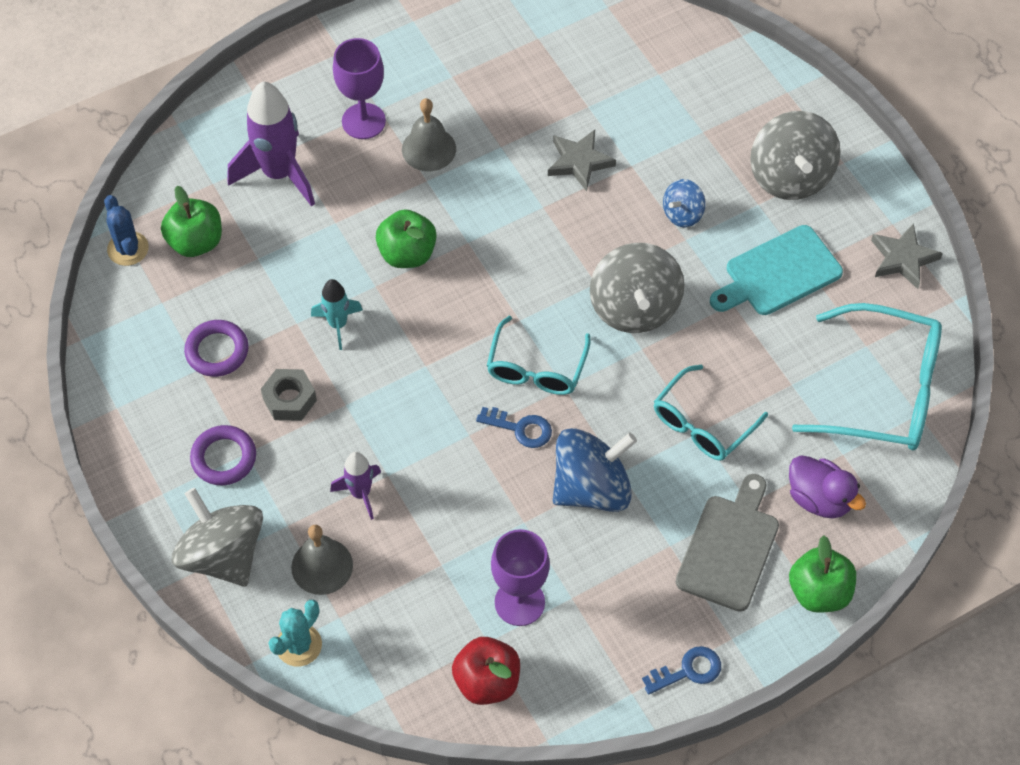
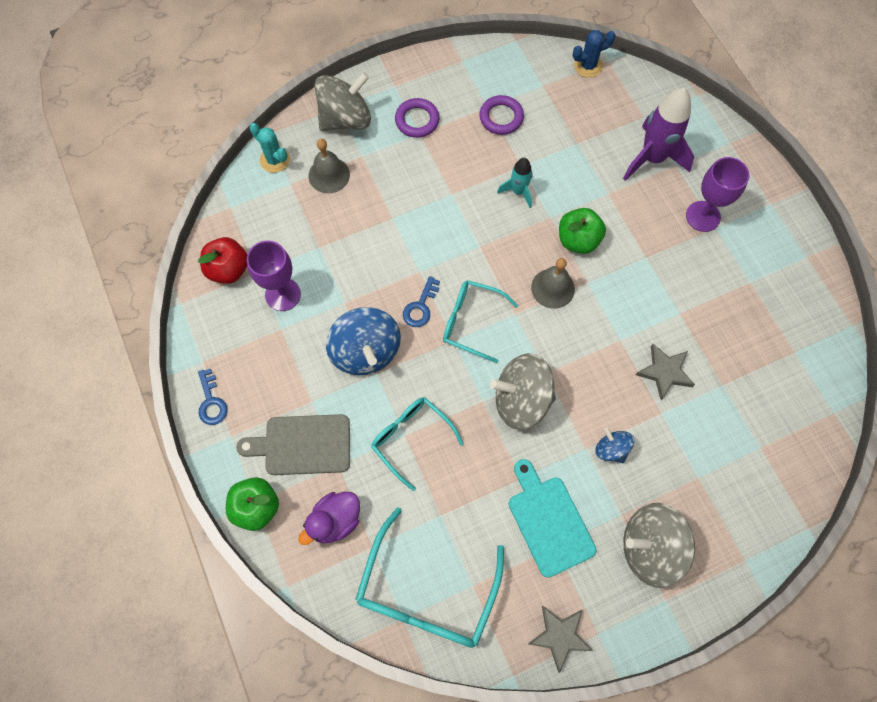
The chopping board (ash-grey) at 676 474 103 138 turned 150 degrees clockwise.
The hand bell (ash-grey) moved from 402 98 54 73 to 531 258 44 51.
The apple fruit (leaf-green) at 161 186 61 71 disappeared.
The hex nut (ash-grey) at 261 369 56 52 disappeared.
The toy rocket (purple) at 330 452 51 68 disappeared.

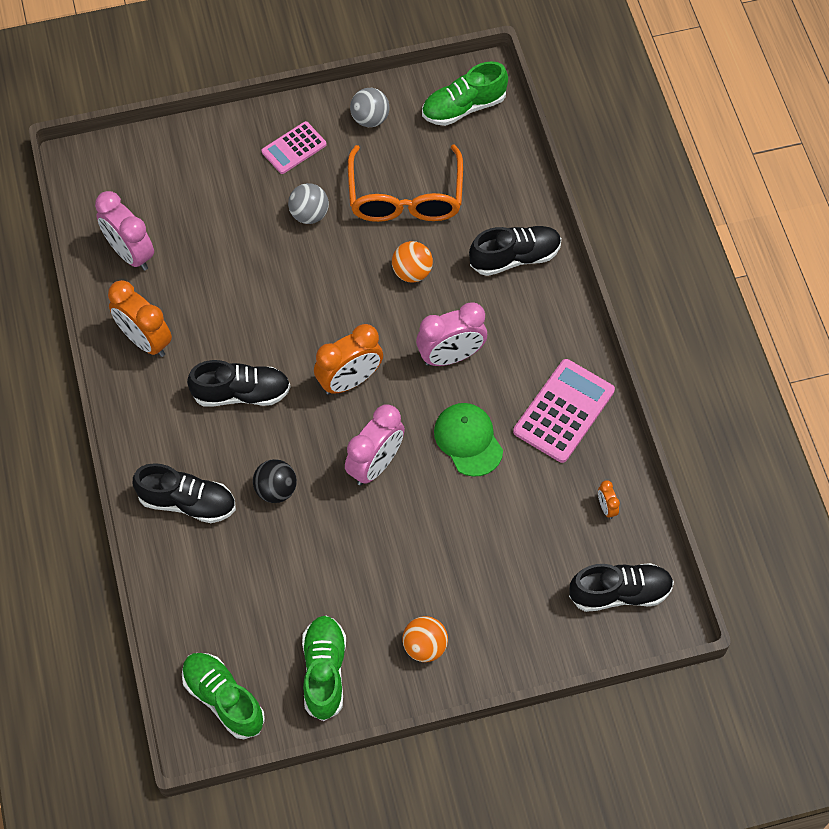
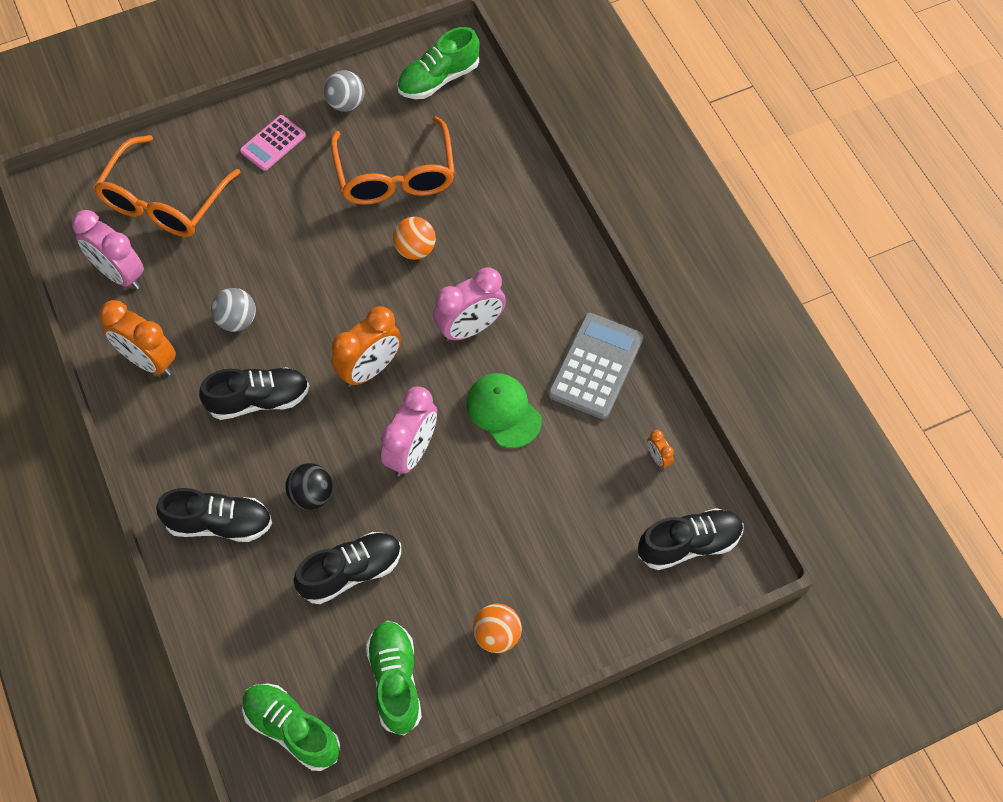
The glasses (orange) at 94 135 147 102 appeared.
The ball (ash-grey) moved from 288 183 41 41 to 211 288 45 44.
The shoe (jet-black) moved from 469 226 92 50 to 294 532 107 72.
The adding machine (rose-pink) at 513 359 102 104 became the adding machine (ash-grey) at 548 313 96 106.

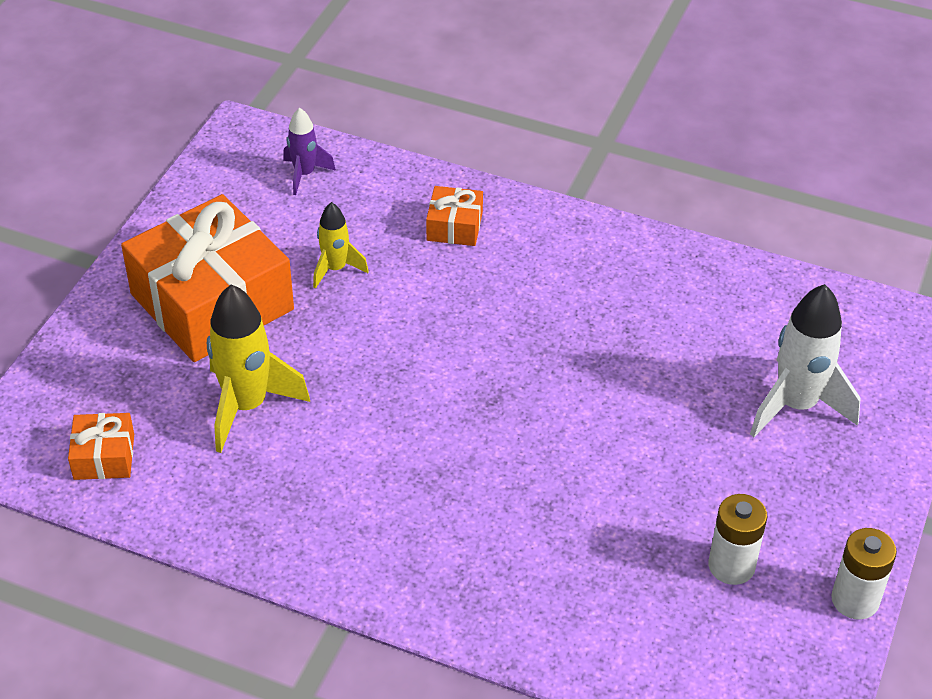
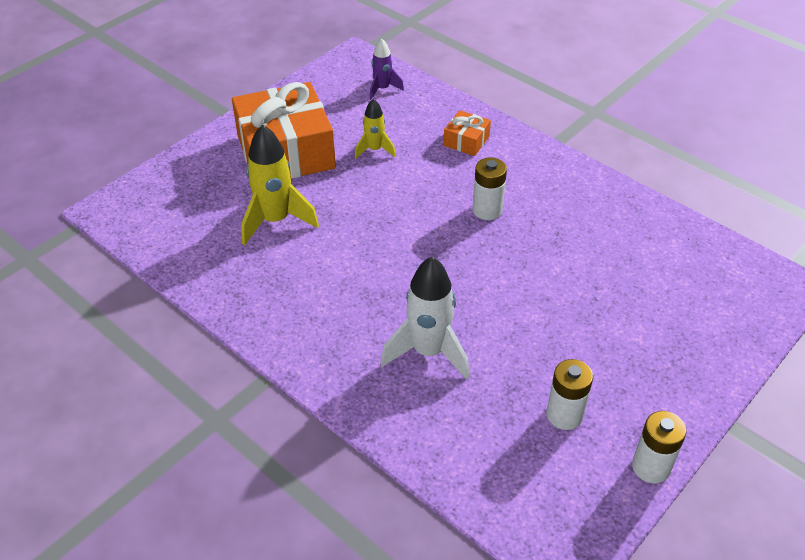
The toy rocket (pure white) moved from 750 284 111 153 to 381 257 89 123.
The power cell (pure white) at 472 157 35 63 appeared.
The present (orange) at 68 413 66 67 disappeared.

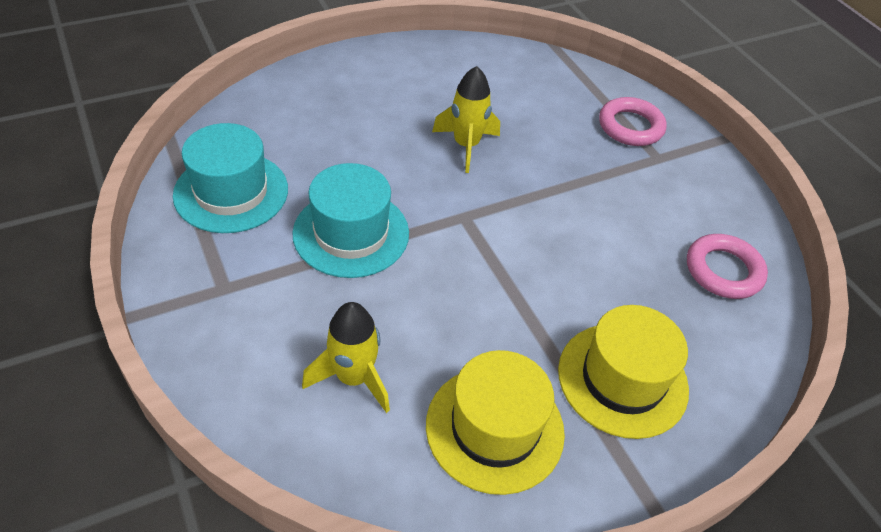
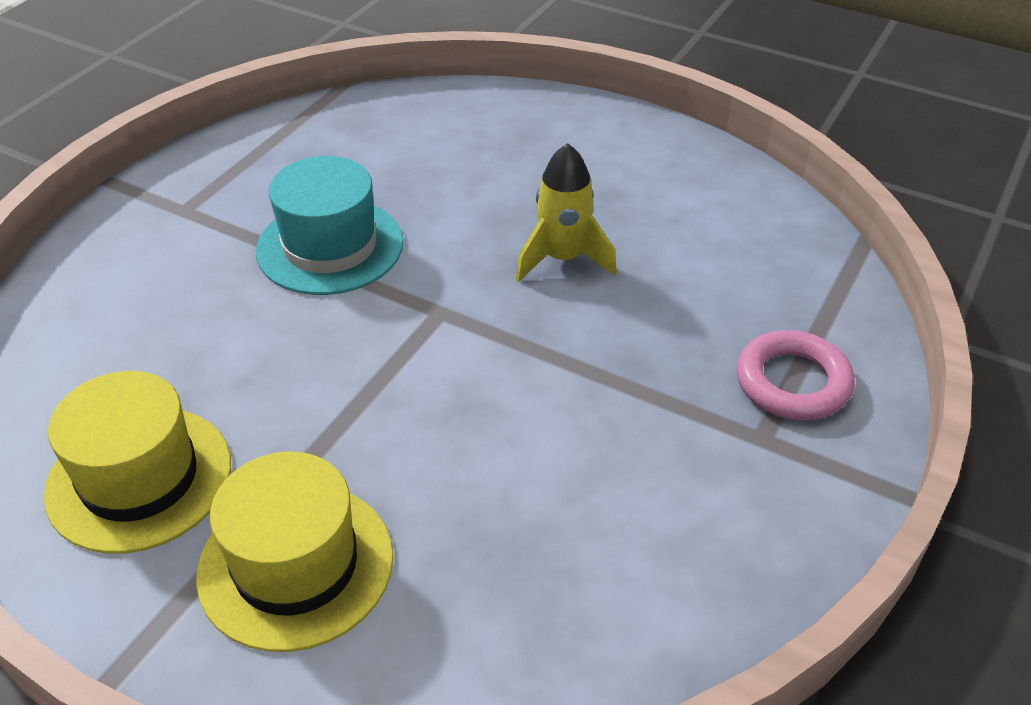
The tall hat (teal) at 173 123 115 110 disappeared.
The toy rocket (yellow) at 302 302 88 111 disappeared.
The ring (rose-pink) at 687 234 81 65 disappeared.

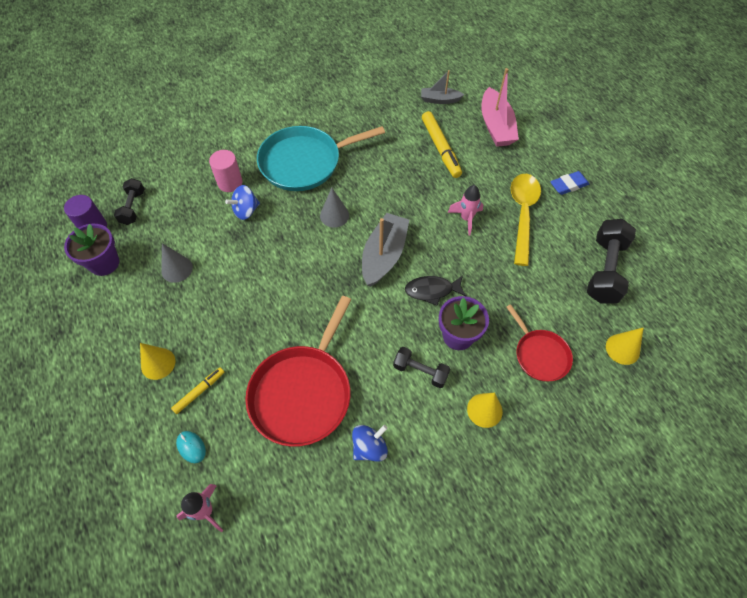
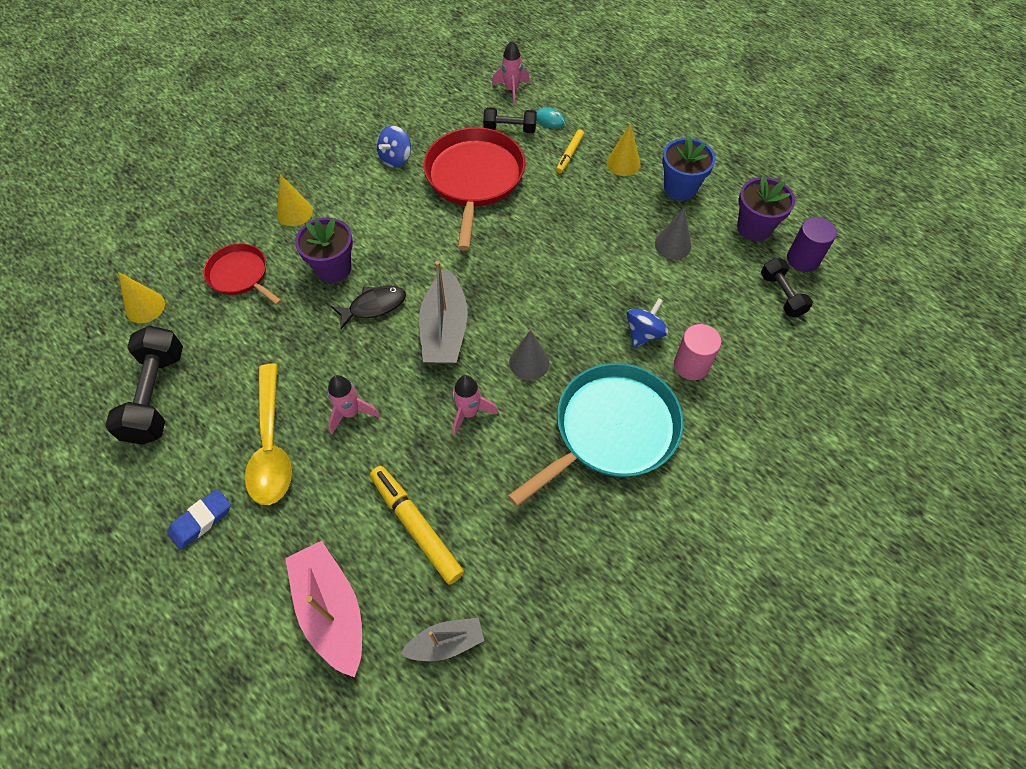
The toy rocket (rose-pink) at 452 375 46 61 appeared.
The dumbbell (jet-black) moved from 393 347 57 41 to 483 107 54 26.
The plant pot (royal blue) at 662 135 54 66 appeared.

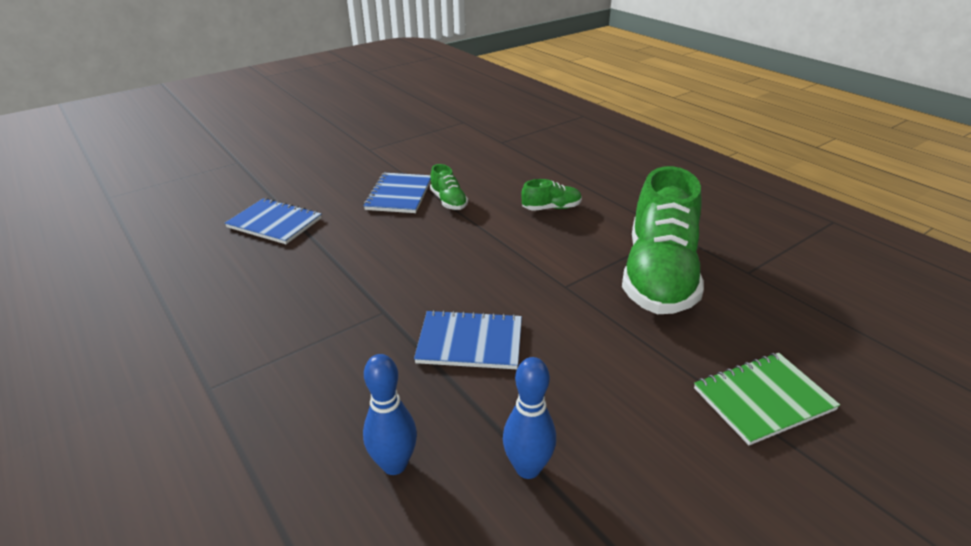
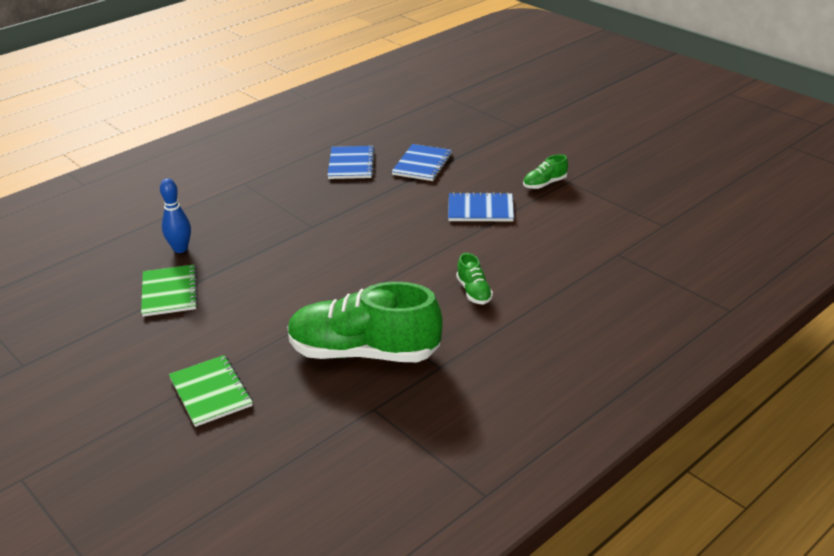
The tenpin (royal blue) at 503 357 53 122 was replaced by the notepad (leaf-green) at 141 264 57 53.
The notepad (royal blue) moved from 414 310 108 59 to 327 146 48 33.
The shoe (leaf-green) moved from 430 164 38 46 to 523 154 45 35.

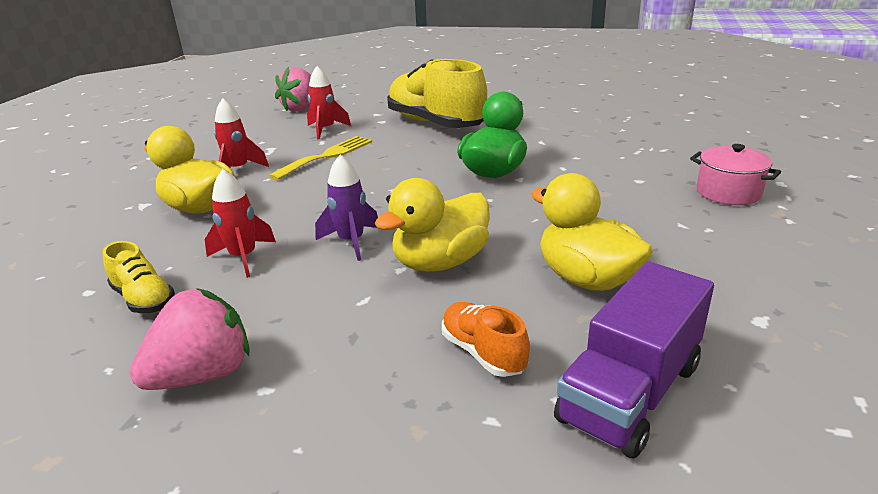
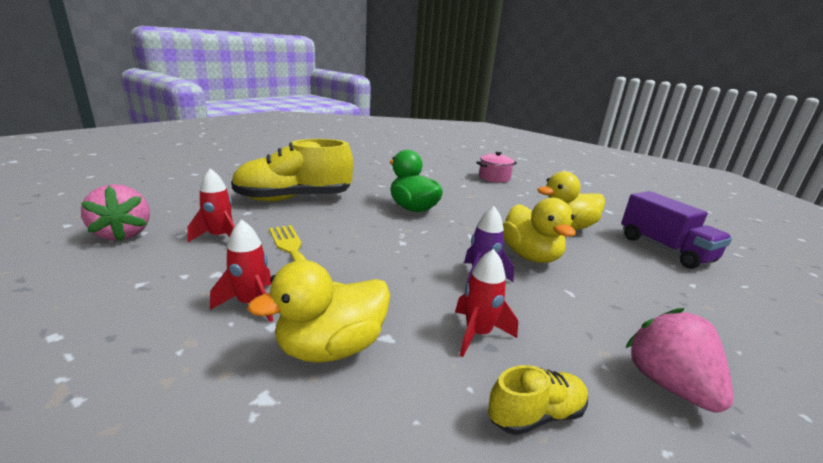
The shoe (orange) at 442 302 88 75 disappeared.

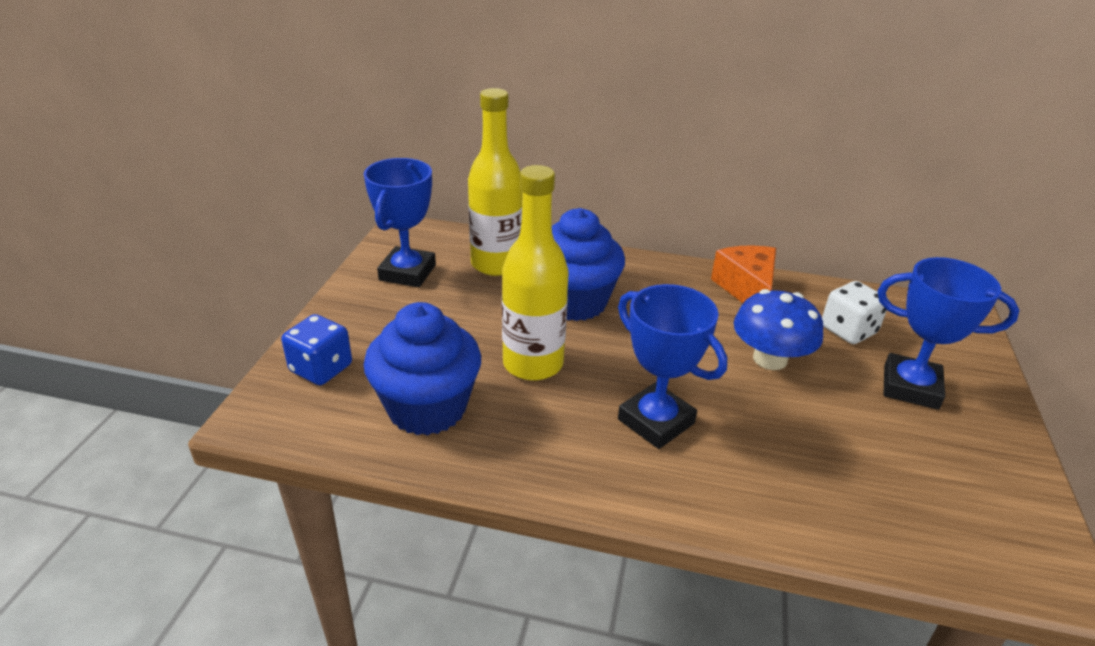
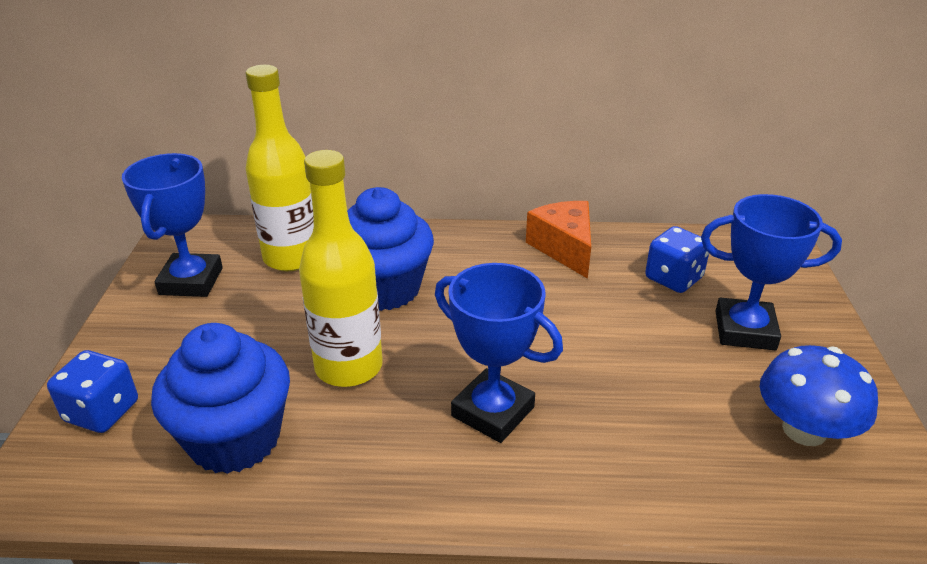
The dice (pure white) at 822 281 67 63 became the dice (royal blue) at 645 226 64 67.
The mushroom (royal blue) moved from 734 289 89 81 to 760 345 118 101.

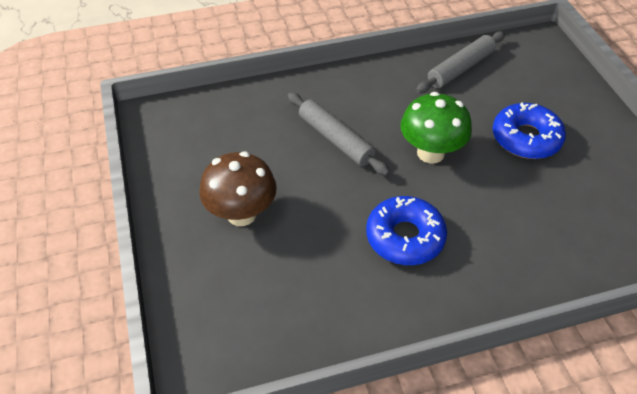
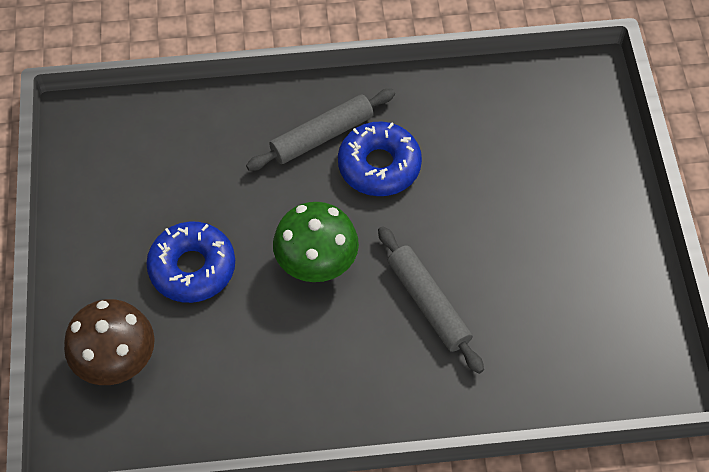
The mushroom (brown) moved from 199 152 78 74 to 64 299 91 86.
The pastry roller (ash-grey) moved from 416 31 89 62 to 246 89 149 82.

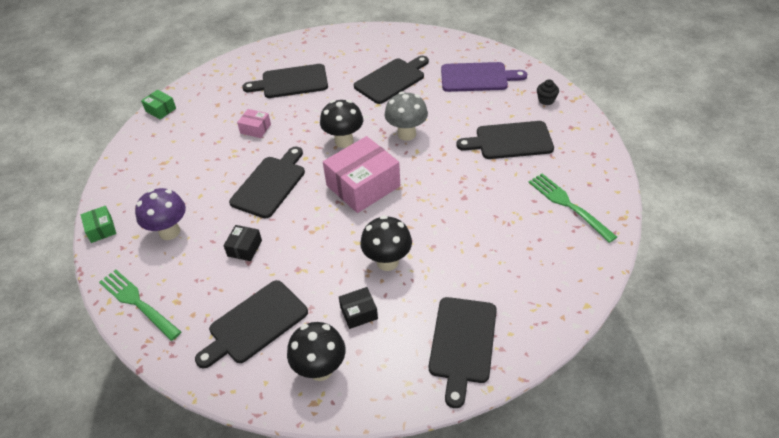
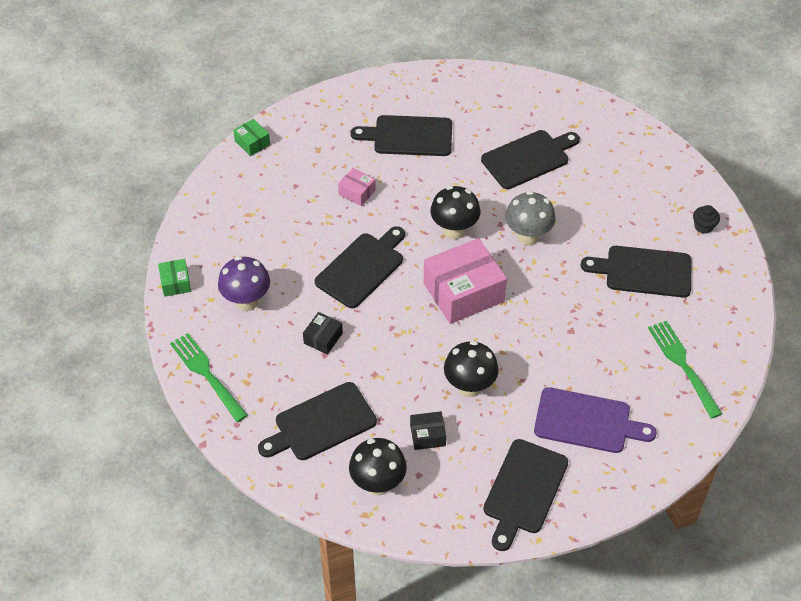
The chopping board (purple) moved from 441 62 86 30 to 534 387 123 66.

